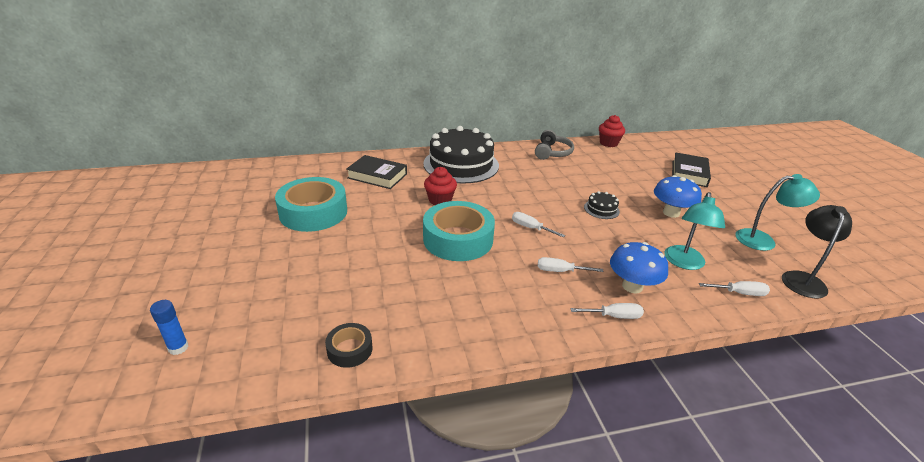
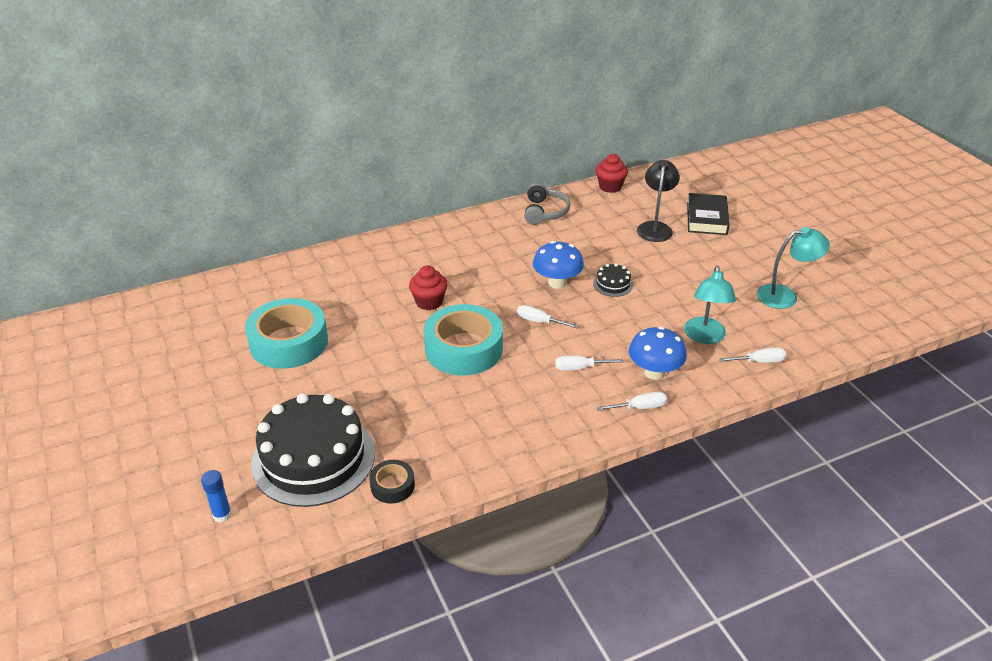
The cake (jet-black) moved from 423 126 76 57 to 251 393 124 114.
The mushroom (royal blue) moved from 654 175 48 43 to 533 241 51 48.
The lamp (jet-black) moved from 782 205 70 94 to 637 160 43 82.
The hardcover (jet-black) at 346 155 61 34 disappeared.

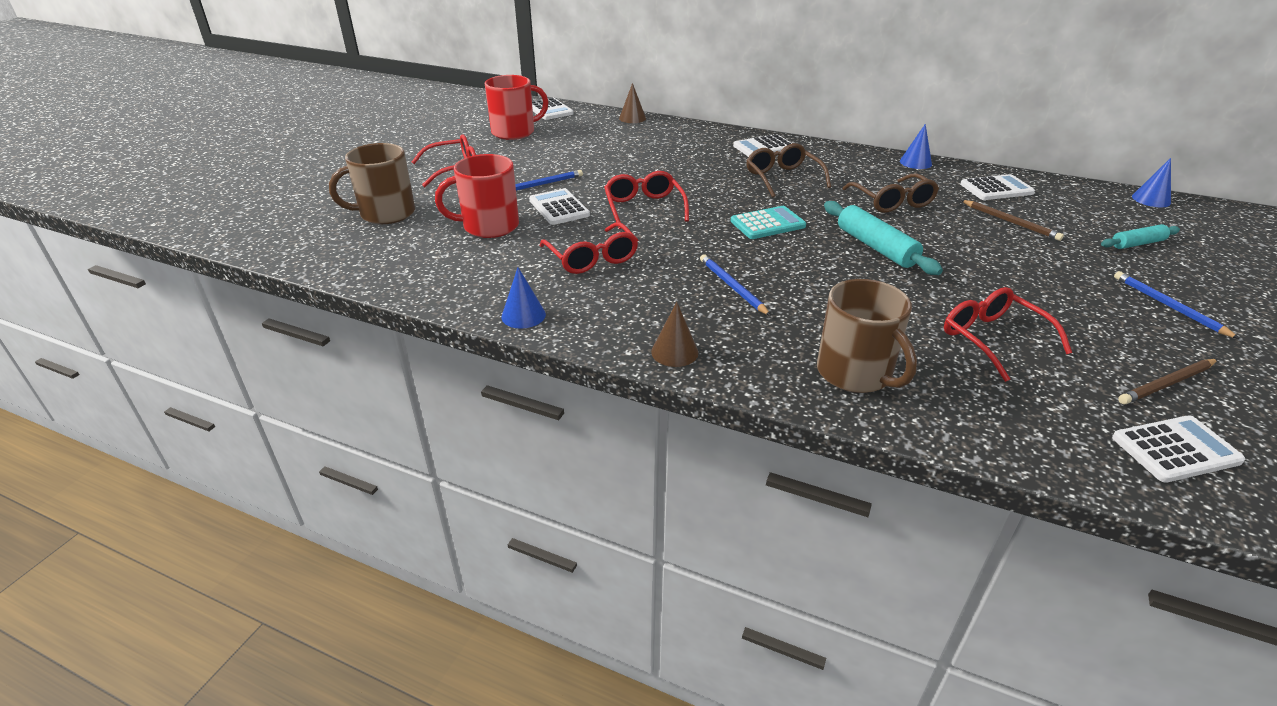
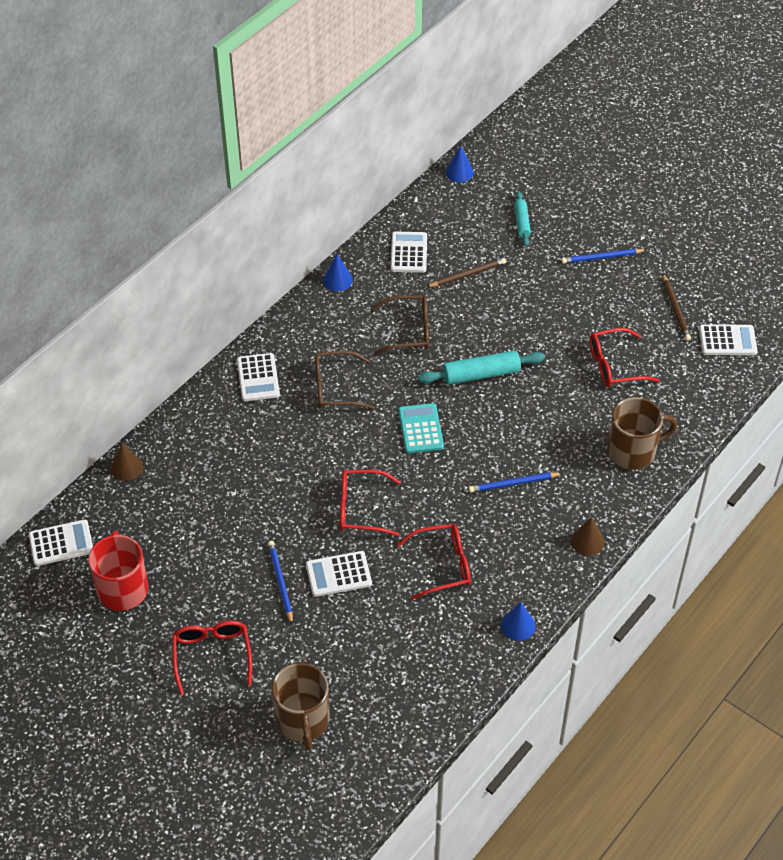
The adding machine (pure white) at 1112 416 133 67 turned 90 degrees clockwise.
The mug (crimson) at 435 154 84 84 disappeared.

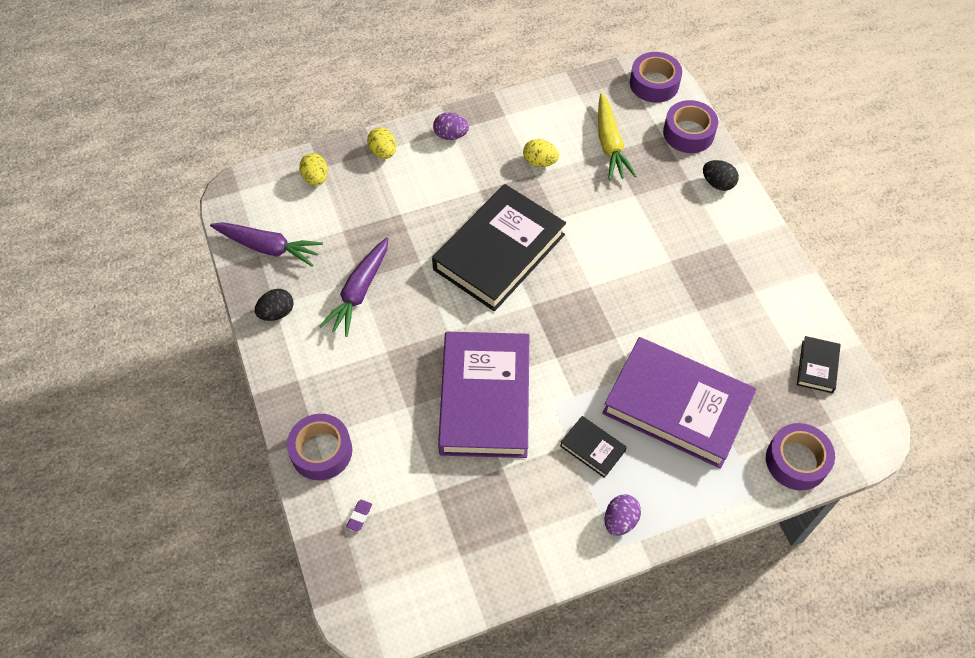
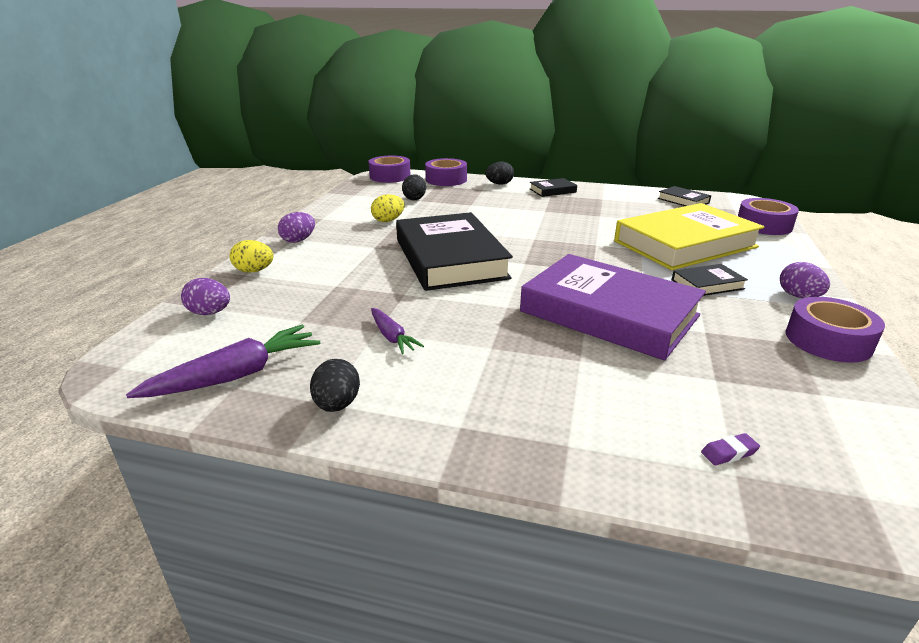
The egg shape (yellow) at 299 153 29 33 became the egg shape (purple) at 181 278 49 37.
The root vegetable (purple) at 320 237 68 100 changed to 0.58 times the size.
The root vegetable (yellow) at 598 93 38 87 was replaced by the egg shape (jet-black) at 402 174 24 26.
The hardcover (jet-black) at 530 178 47 19 appeared.
The hardcover (purple) at 602 337 154 132 became the hardcover (yellow) at 614 203 151 67.
The eraser (purple) at 346 500 26 32 turned 75 degrees counterclockwise.
The roll of tape (purple) moved from 287 414 65 66 to 786 297 99 66.

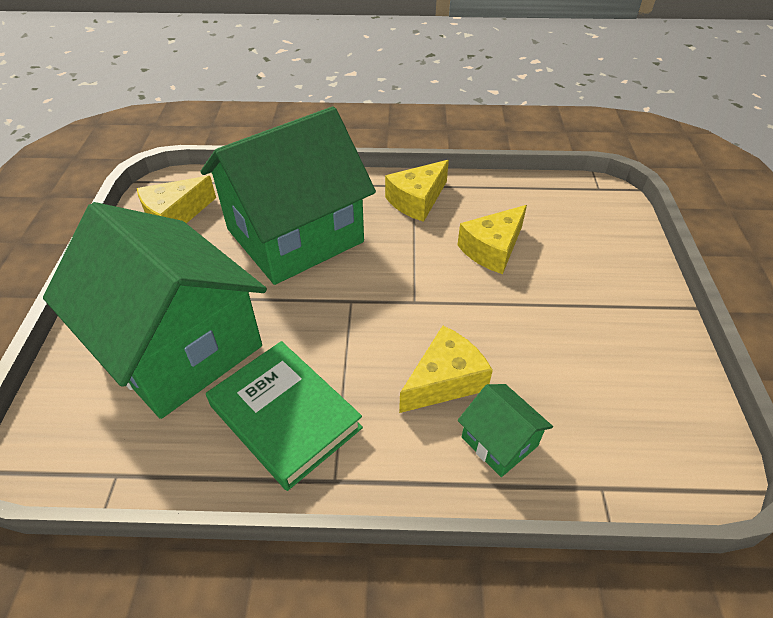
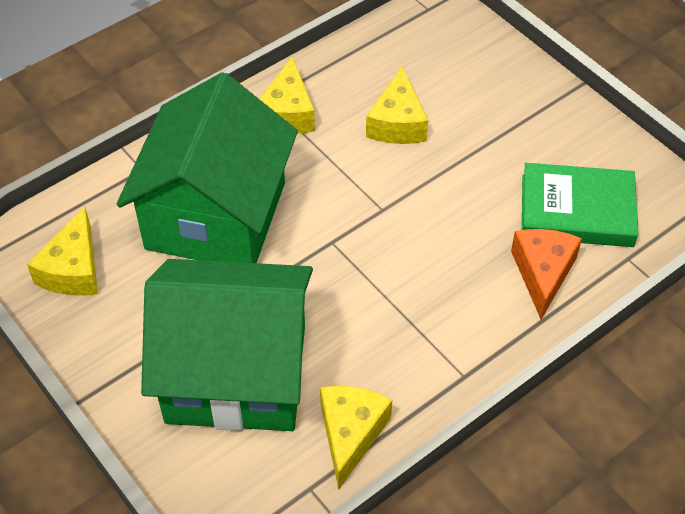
The cheese wedge (yellow) moved from 399 326 94 87 to 320 386 72 104.
The cottage (leaf-green) at 458 384 95 93 was replaced by the cheese wedge (orange) at 511 229 71 90.
The hardcover (leaf-green) moved from 206 341 157 150 to 522 163 116 84.

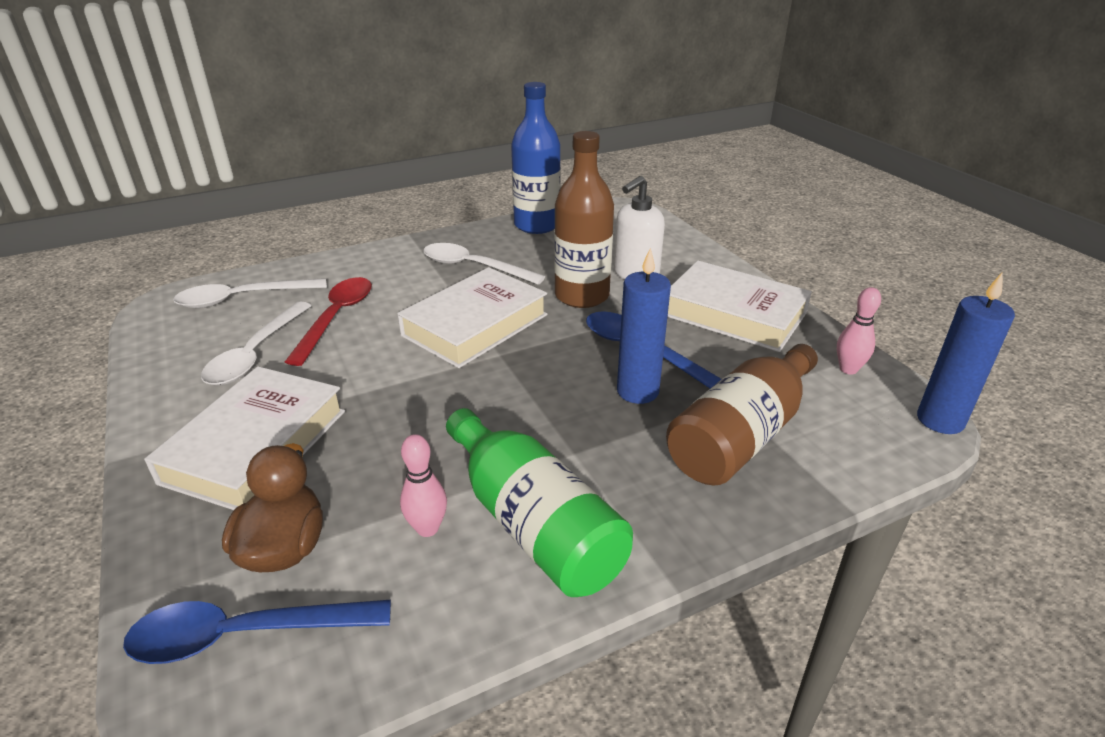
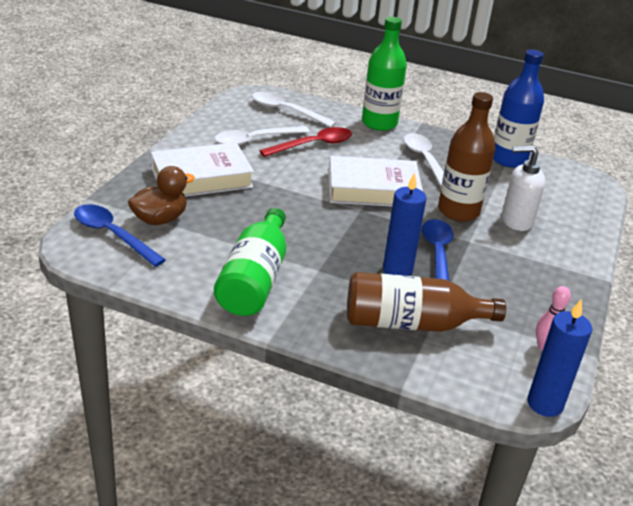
The flask (leaf-green) at 362 17 45 114 appeared.
The tenpin (rose-pink) at 400 434 47 103 disappeared.
The hardcover (pure white) at 668 261 144 91 disappeared.

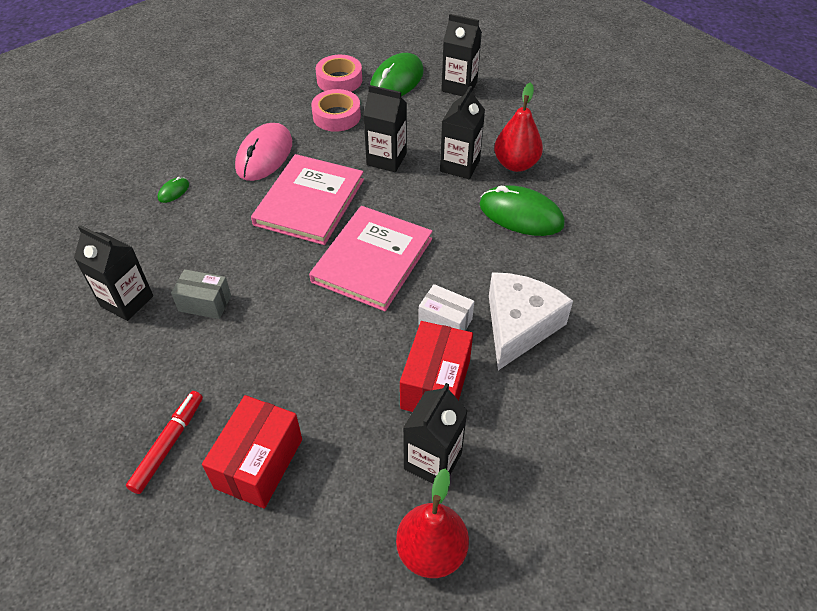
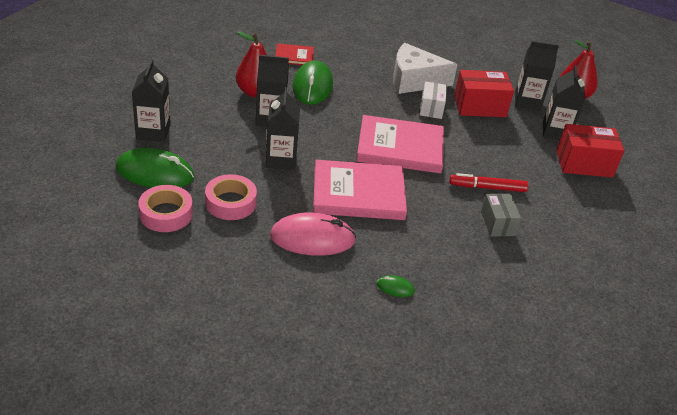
The hardcover (crimson) at 275 43 39 22 appeared.
The marker pen (crimson) moved from 126 391 77 103 to 449 173 79 19.
The juice carton (jet-black) moved from 74 225 79 96 to 543 65 42 75.

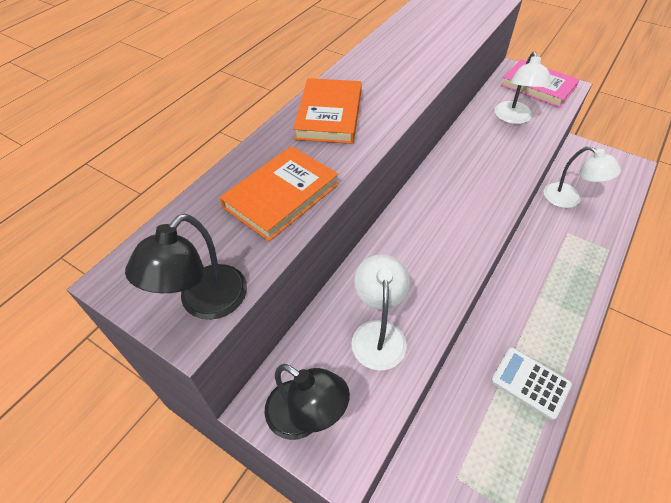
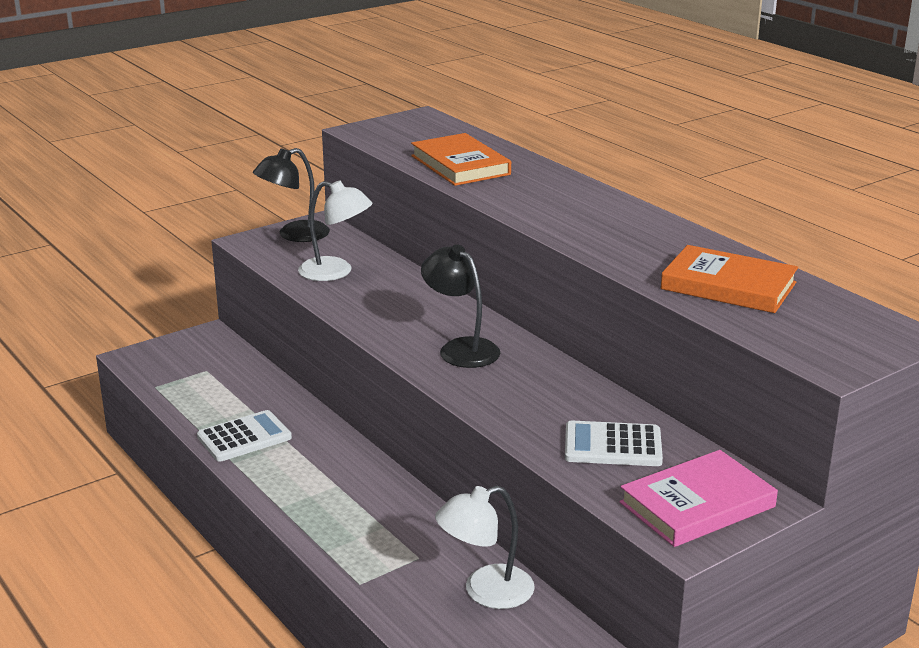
The lamp (jet-black) moved from 125 214 122 106 to 421 244 79 124.
The lamp (pure white) at 494 52 57 72 was replaced by the adding machine (pure white) at 565 421 98 45.
The hardcover (orange) moved from 293 78 69 66 to 661 245 137 68.

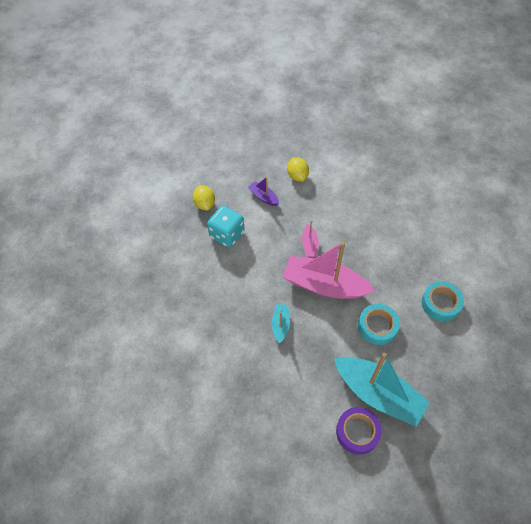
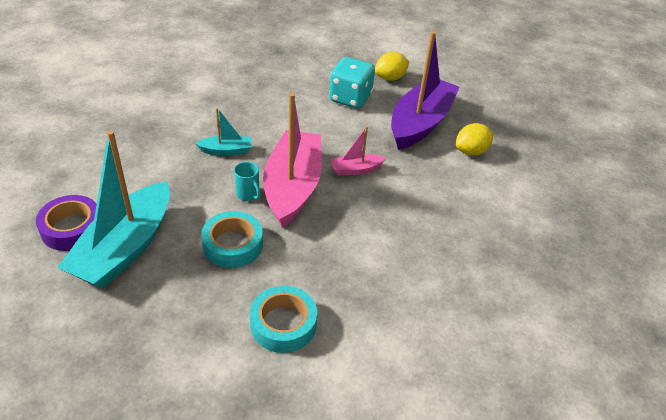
The mug (teal) at 234 162 26 39 appeared.
The boat (purple) at 248 177 31 29 changed to 2.20 times the size.

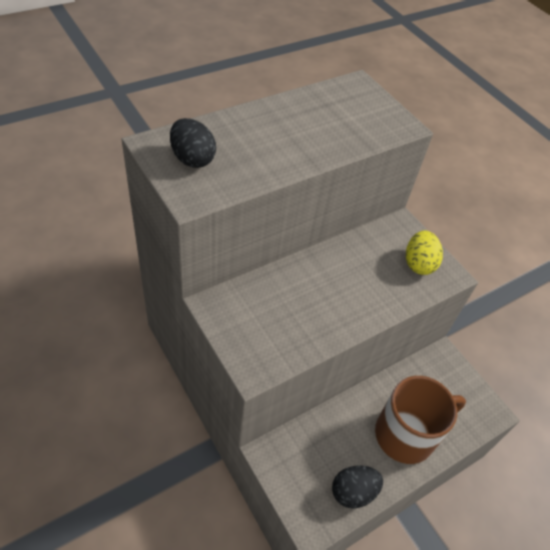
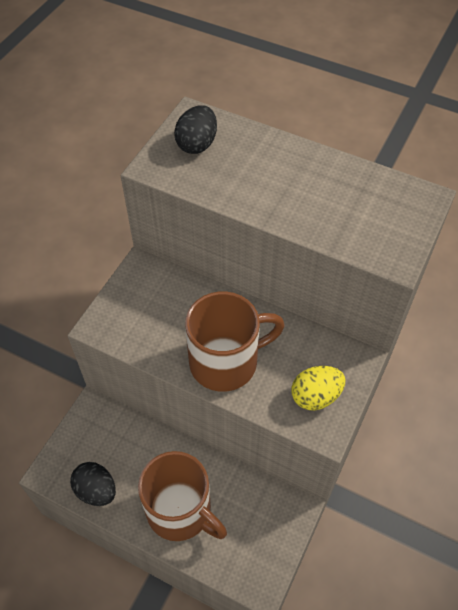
The mug (brown) at 185 292 100 100 appeared.

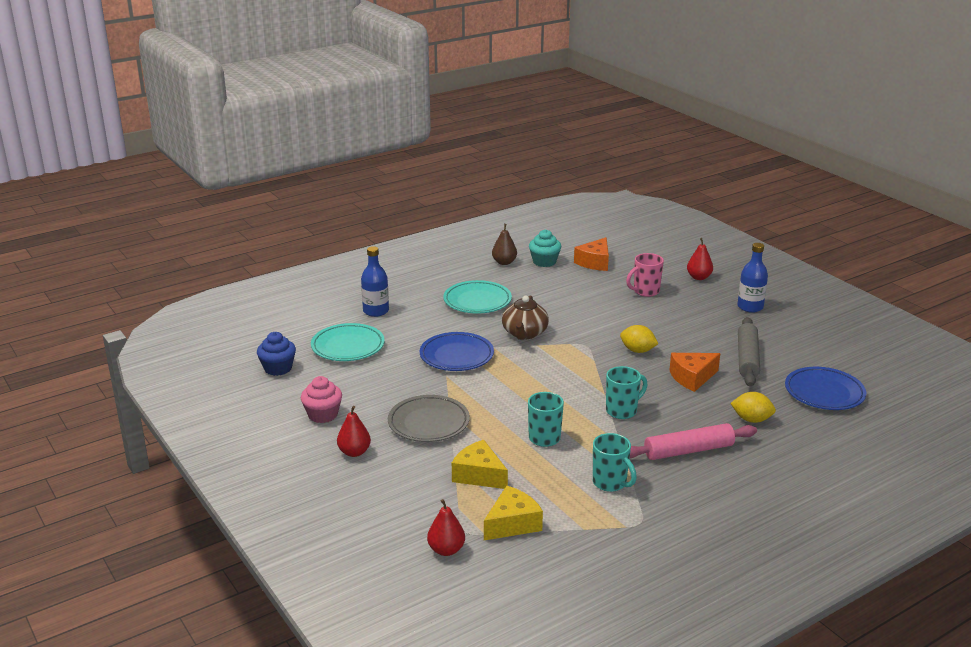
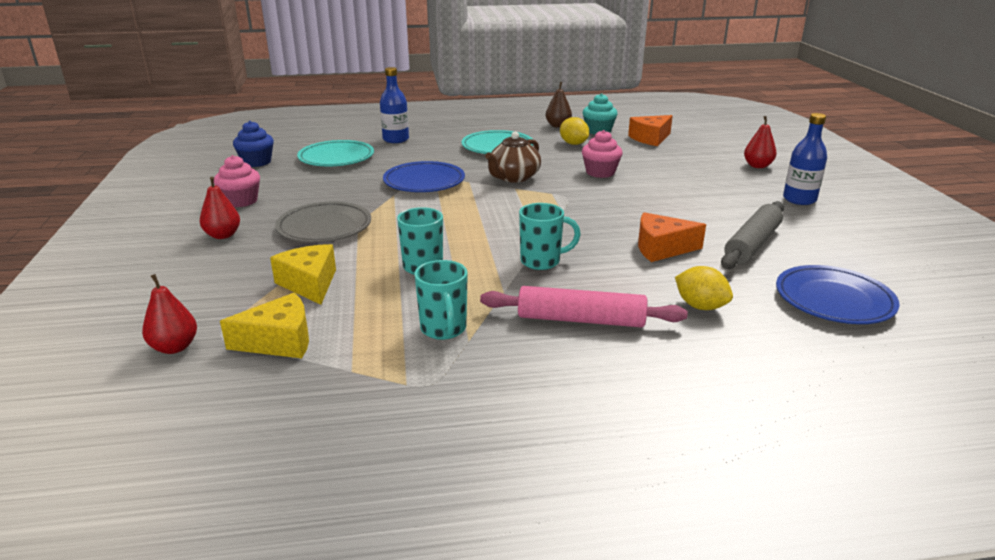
The citrus fruit (yellow) moved from 620 325 38 28 to 560 117 29 28.
The fairy cake (rose-pink) at 582 130 41 48 appeared.
The mug (rose-pink) at 626 253 38 44 disappeared.

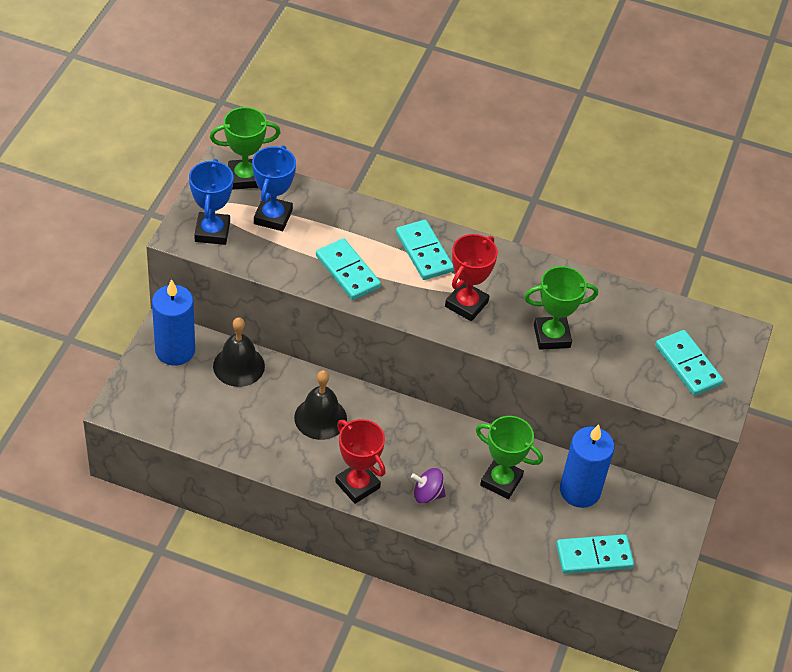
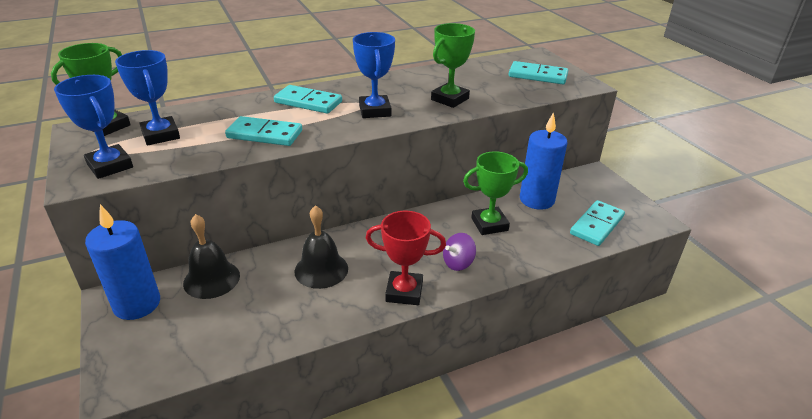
The trophy (crimson) at 445 234 53 87 became the trophy (royal blue) at 353 32 42 86.

